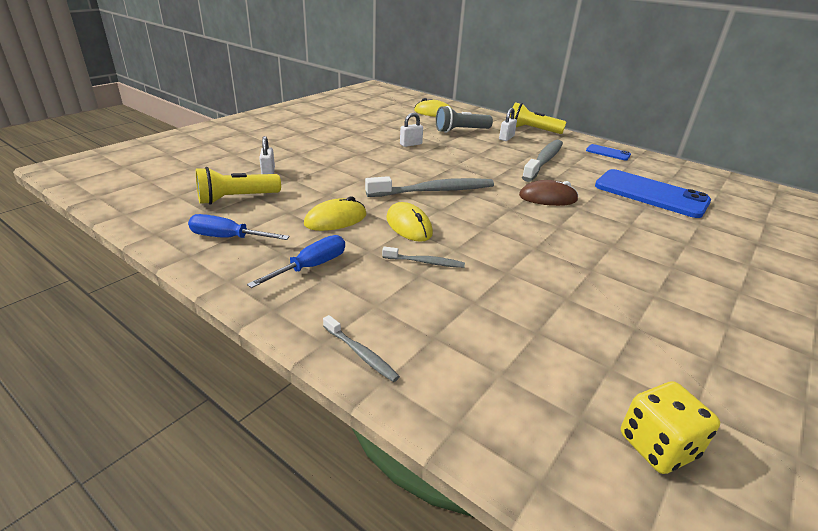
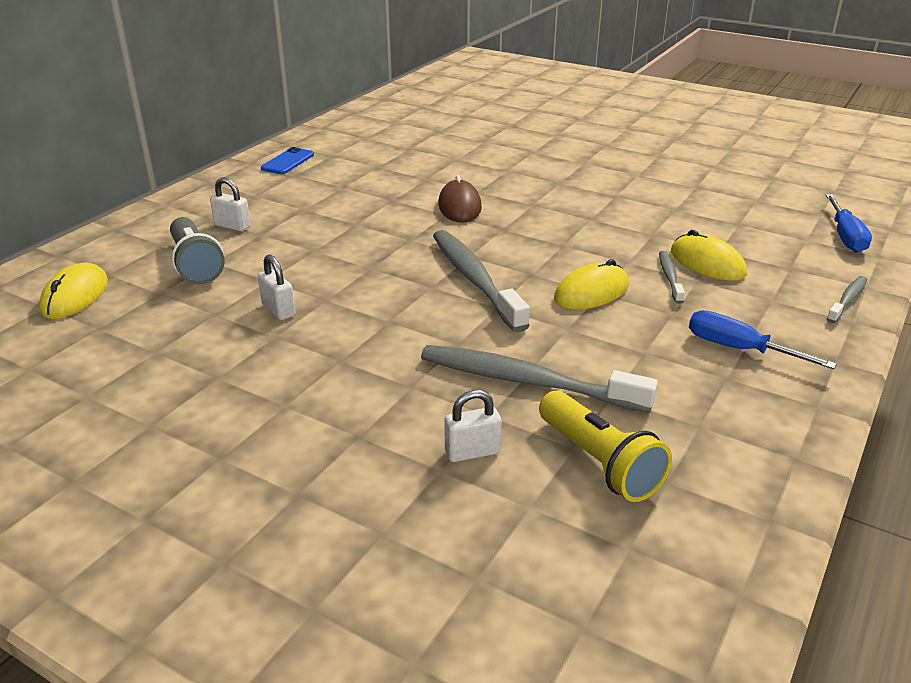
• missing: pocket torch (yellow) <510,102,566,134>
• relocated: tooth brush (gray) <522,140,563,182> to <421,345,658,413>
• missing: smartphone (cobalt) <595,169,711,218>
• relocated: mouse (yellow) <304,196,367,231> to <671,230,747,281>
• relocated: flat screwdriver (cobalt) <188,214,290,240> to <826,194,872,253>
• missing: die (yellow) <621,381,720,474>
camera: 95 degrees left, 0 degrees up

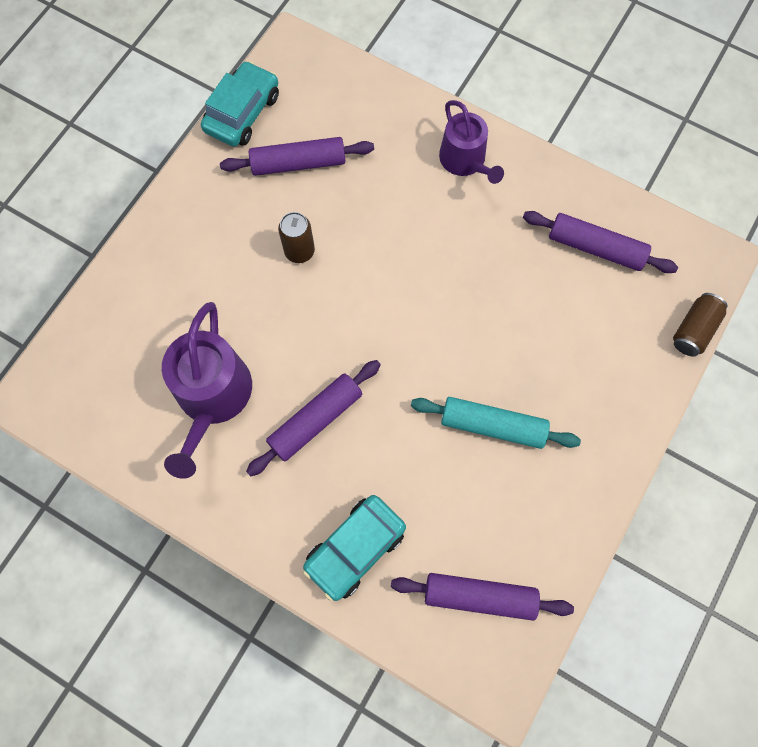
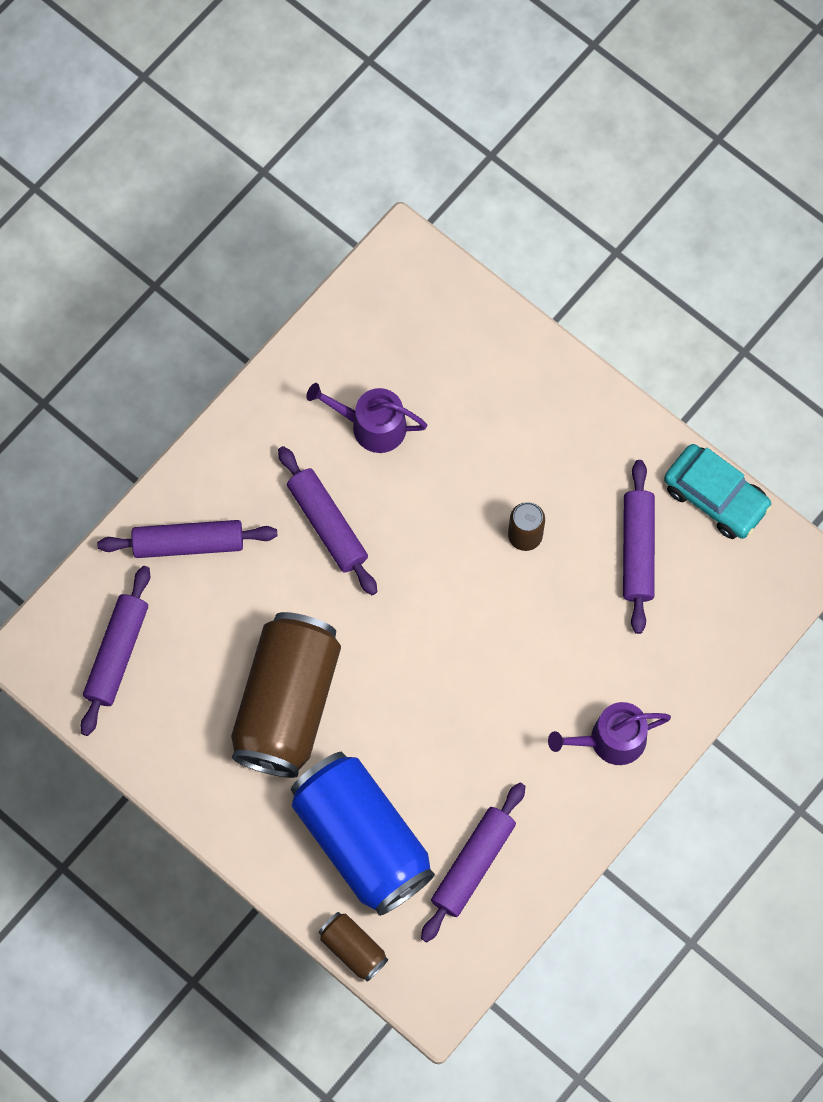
• size: sprinkling can (royal purple) <162,302,252,479> = <306,383,427,453> x0.66
• exchanged: pastry roller (turquoise) <411,397,581,449> to soda can (brown) <231,612,341,778>
• exchanged: automobile (turquoise) <303,495,406,601> to pastry roller (royal purple) <97,520,277,558>
• appeared: soda can (cobalt) <291,752,435,916>
camera: 100 degrees right, 0 degrees up

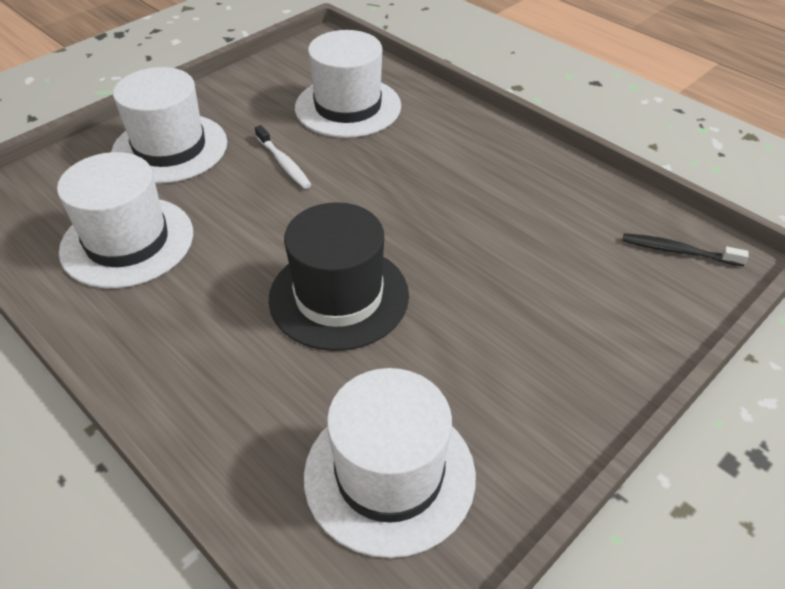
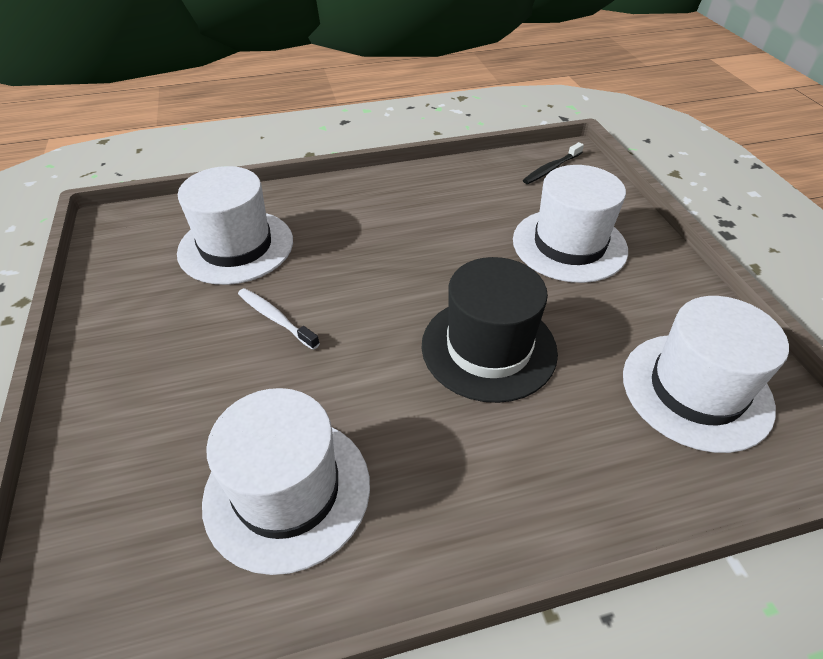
• relocated: tall hat (white) <111,67,227,184> to <513,165,628,283>
• spun: tooth brush (white) <255,125,312,189> = <238,288,320,350> 135 degrees counterclockwise
camera: 60 degrees left, 0 degrees up

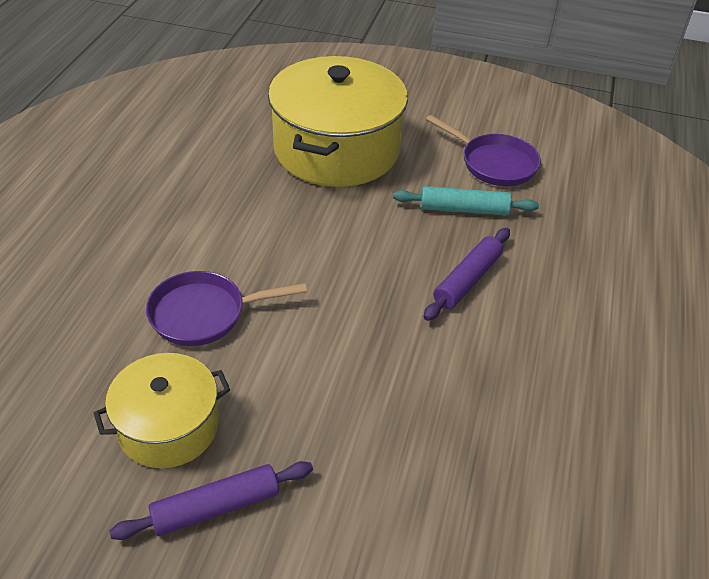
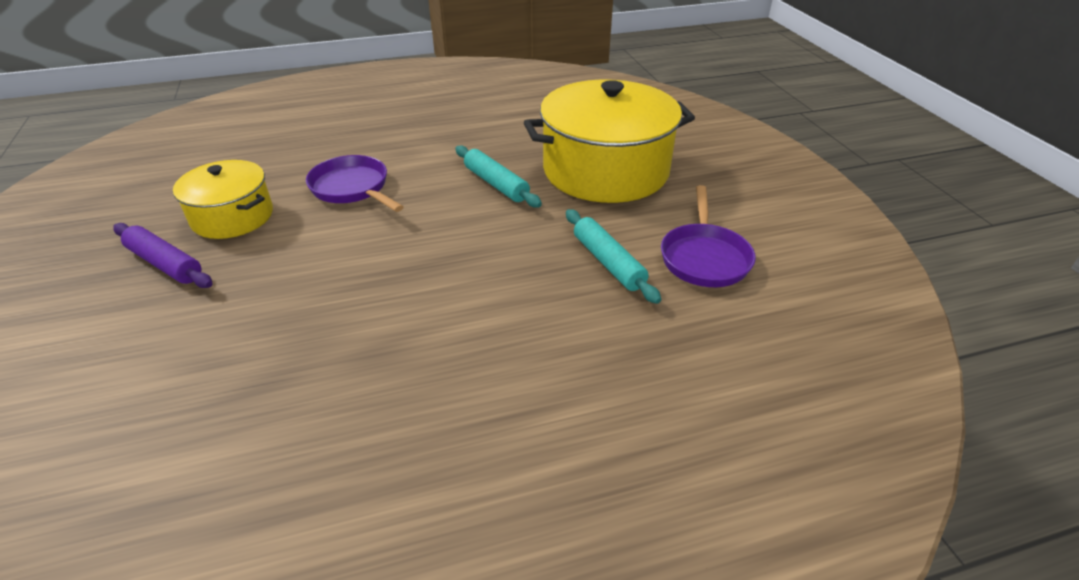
• missing: pastry roller (royal purple) <424,228,510,321>
• appeared: pastry roller (turquoise) <455,145,542,208>
camera: 60 degrees right, 5 degrees down

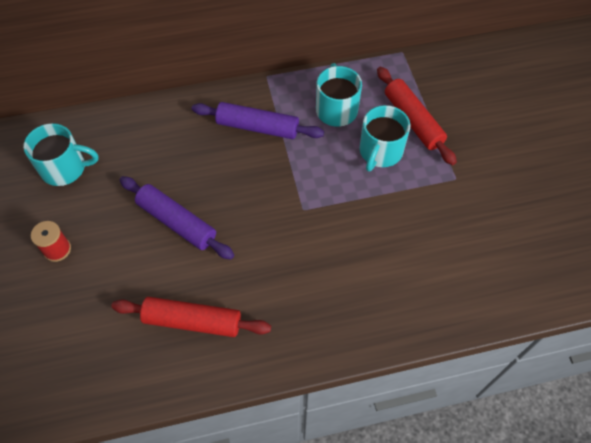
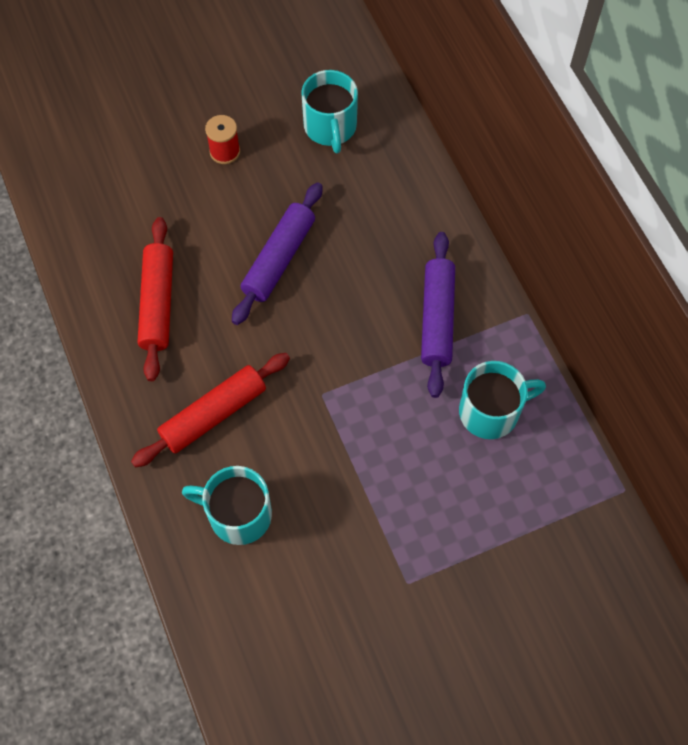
• relocated: pastry roller (crimson) <377,67,457,165> to <131,353,290,468>
• relocated: coffee mug (turquoise) <360,105,410,172> to <182,466,272,545>
camera: 80 degrees right, 5 degrees up

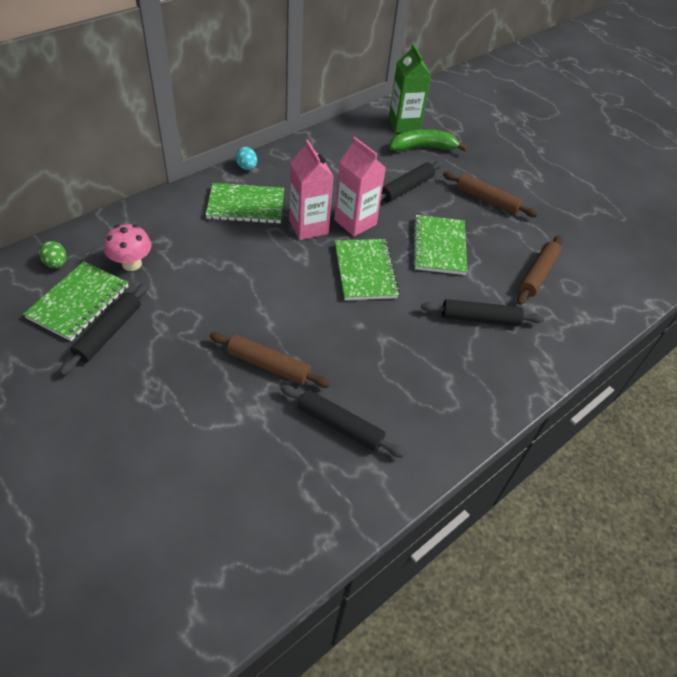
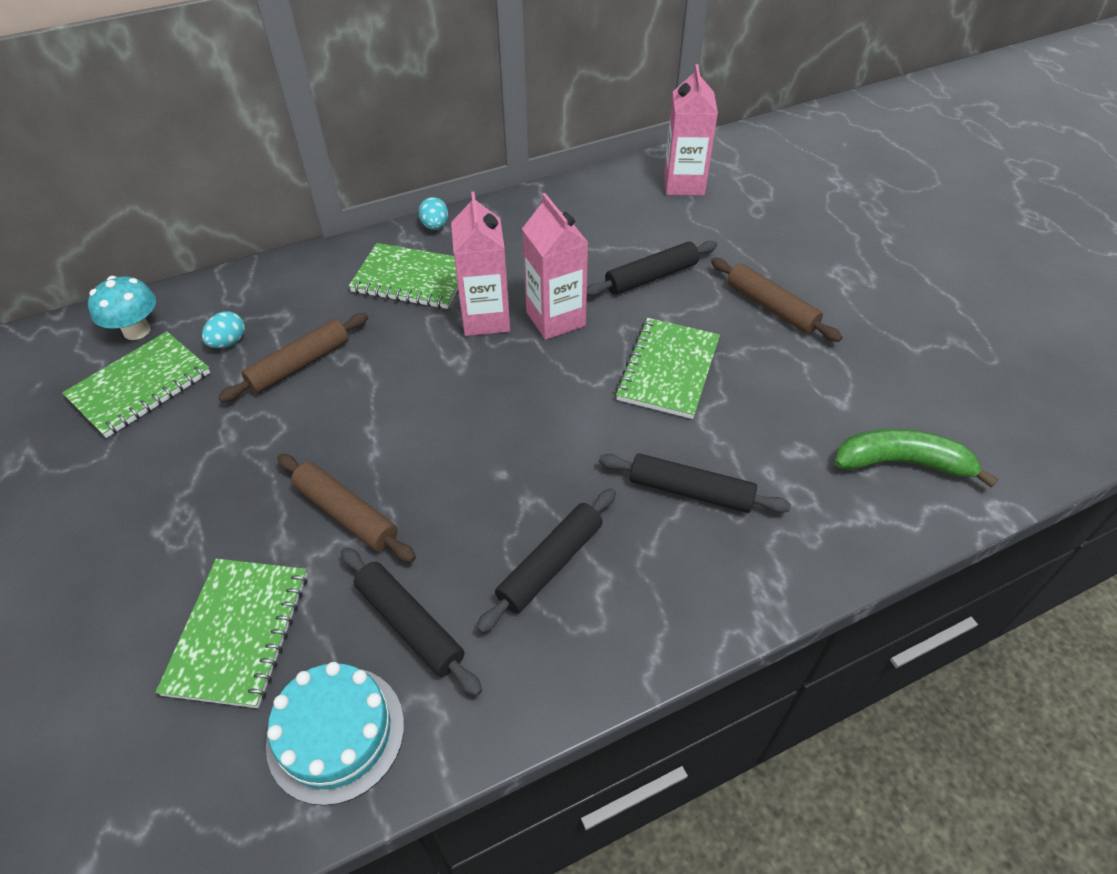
• colour: milk carton (emerald) <389,44,431,133> to milk carton (rose-pink) <664,64,718,196>
• relocated: banana (emerald) <390,129,468,152> to <835,429,998,488>
• exchanged: toadstool (rose-pink) <104,224,151,271> to toy egg (turquoise) <202,311,245,348>
• relocated: pastry roller (brown) <517,235,563,305> to <218,313,368,402>
• relocated: exercise book (emerald) <335,239,400,300> to <156,559,307,708>
• exchanged: toy egg (emerald) <39,241,67,268> to toadstool (turquoise) <88,276,156,340>
• relocated: pastry roller (jet-black) <60,283,149,375> to <476,488,616,633>
• appeared: layer cake (turquoise) <266,662,404,806>
camera: 20 degrees right, 0 degrees up

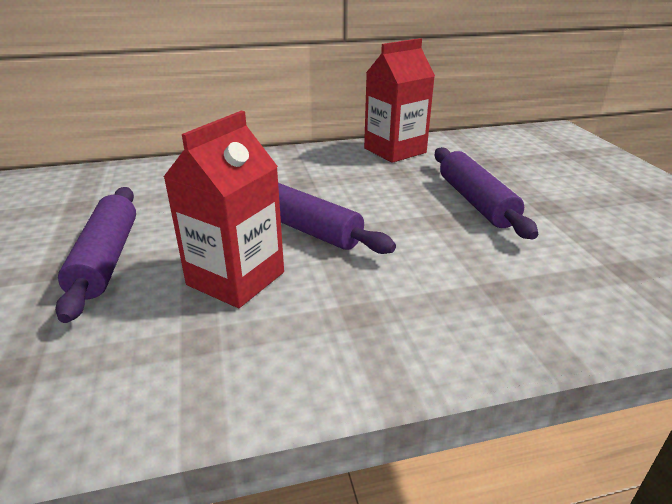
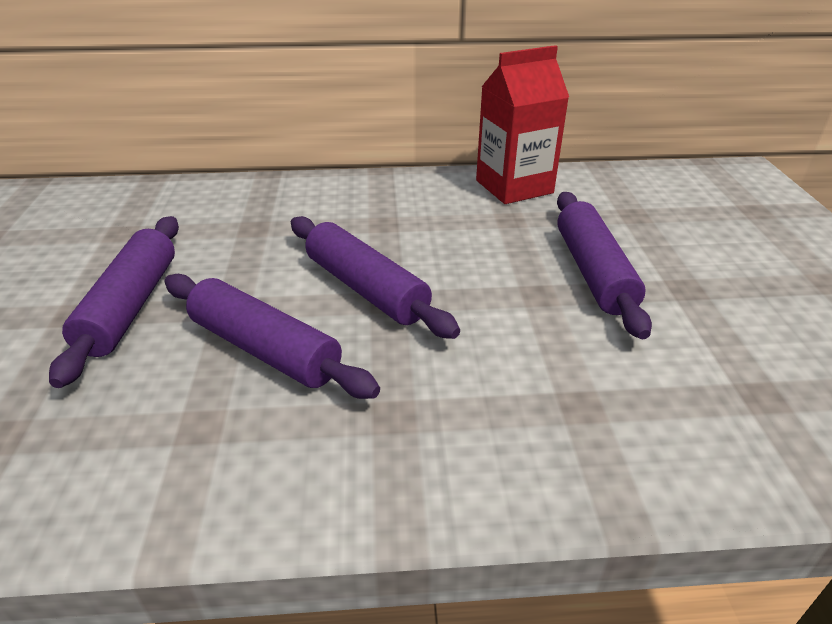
• exchanged: milk carton (crimson) <163,111,284,308> to pastry roller (royal purple) <164,274,380,399>
camera: 10 degrees right, 5 degrees up

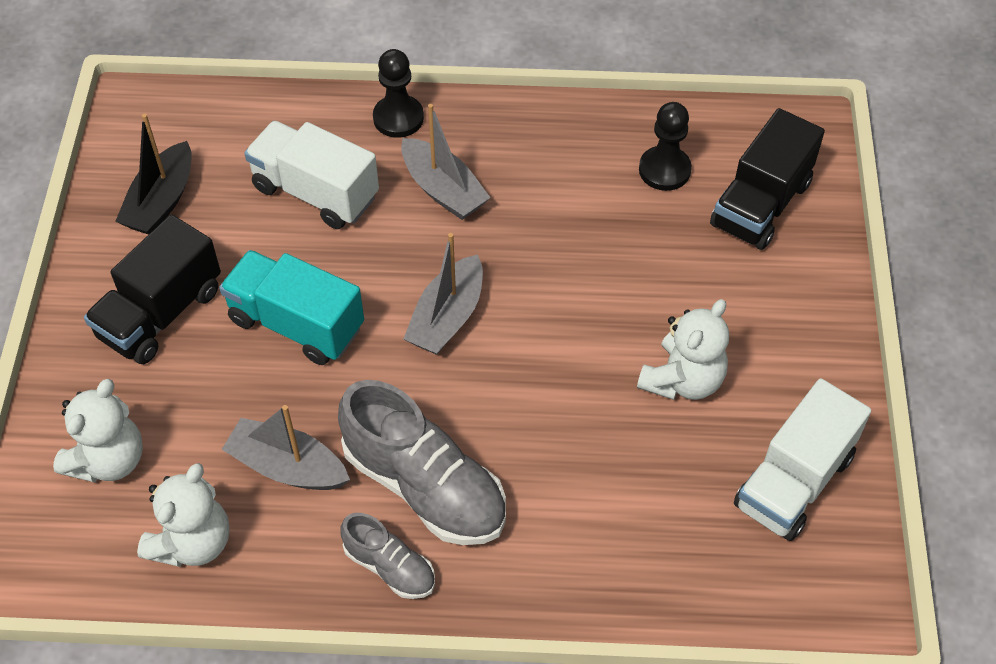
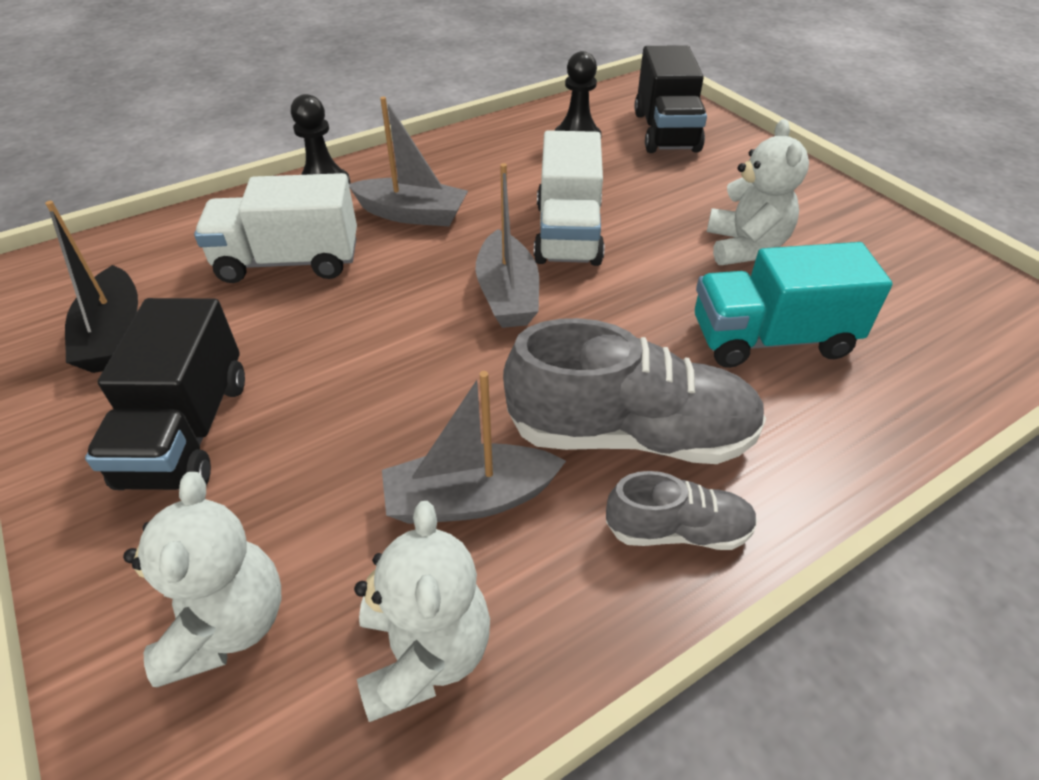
• relocated: truck (turquoise) <219,250,364,365> to <695,242,893,368>
• relocated: truck (white) <734,378,871,541> to <534,130,605,266>
camera: 35 degrees left, 10 degrees down

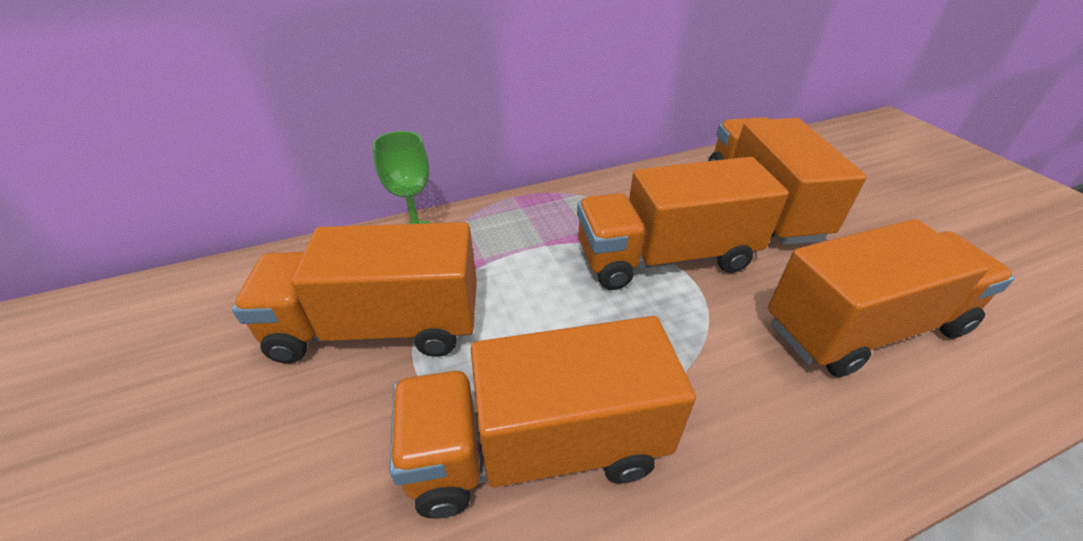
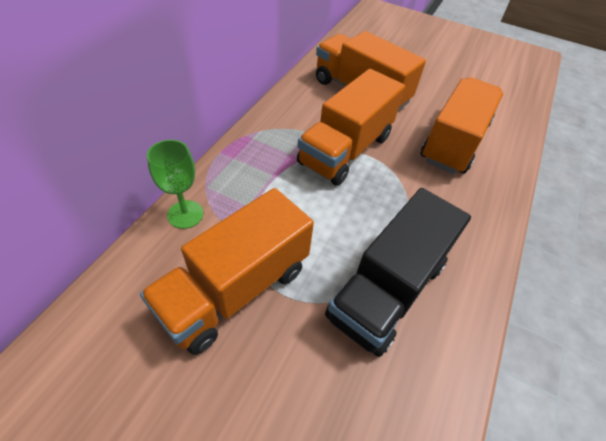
• colour: truck (orange-coloured) <389,316,696,519> to truck (jet-black) <325,188,471,357>
camera: 45 degrees left, 10 degrees up

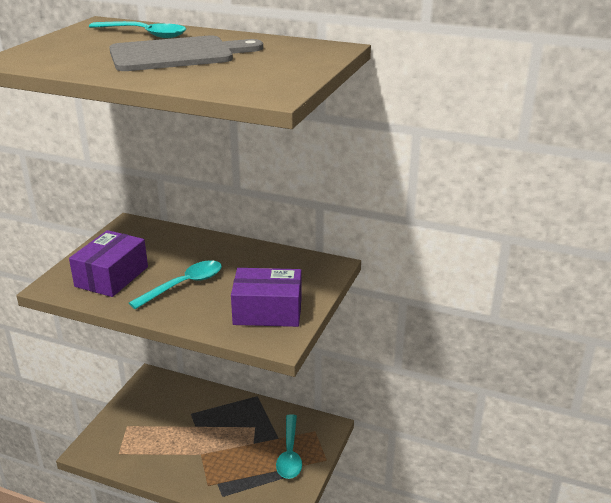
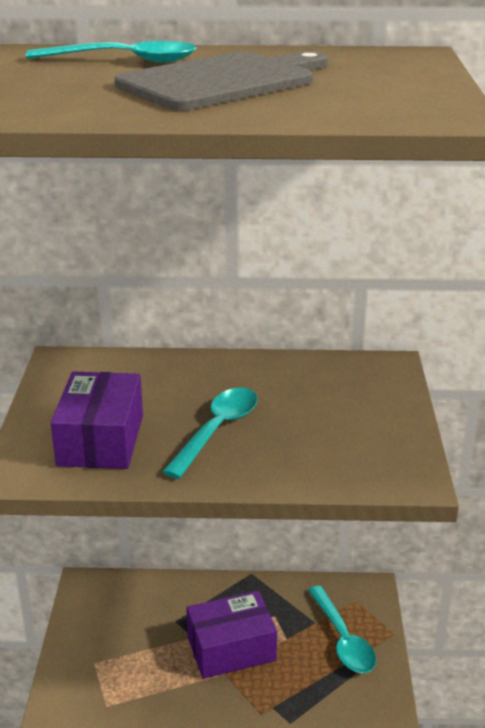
• relocated: package (royal purple) <231,268,302,327> to <186,591,277,679>
camera: 20 degrees left, 0 degrees up

